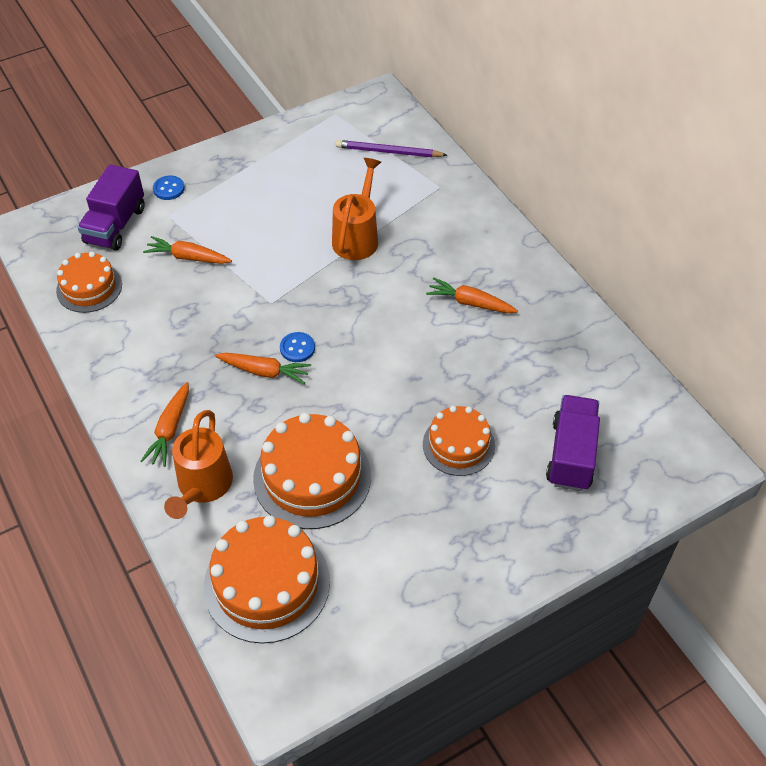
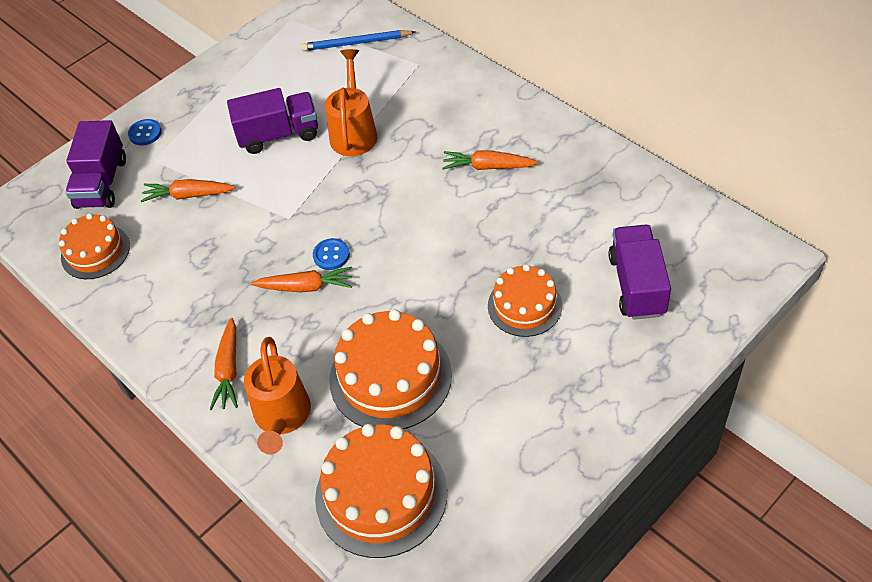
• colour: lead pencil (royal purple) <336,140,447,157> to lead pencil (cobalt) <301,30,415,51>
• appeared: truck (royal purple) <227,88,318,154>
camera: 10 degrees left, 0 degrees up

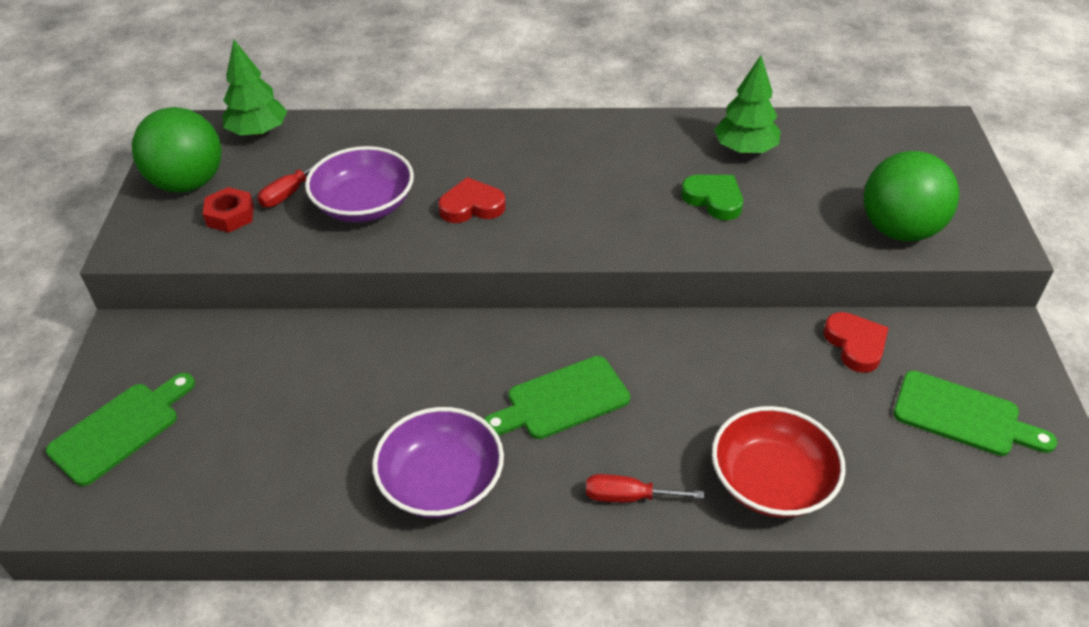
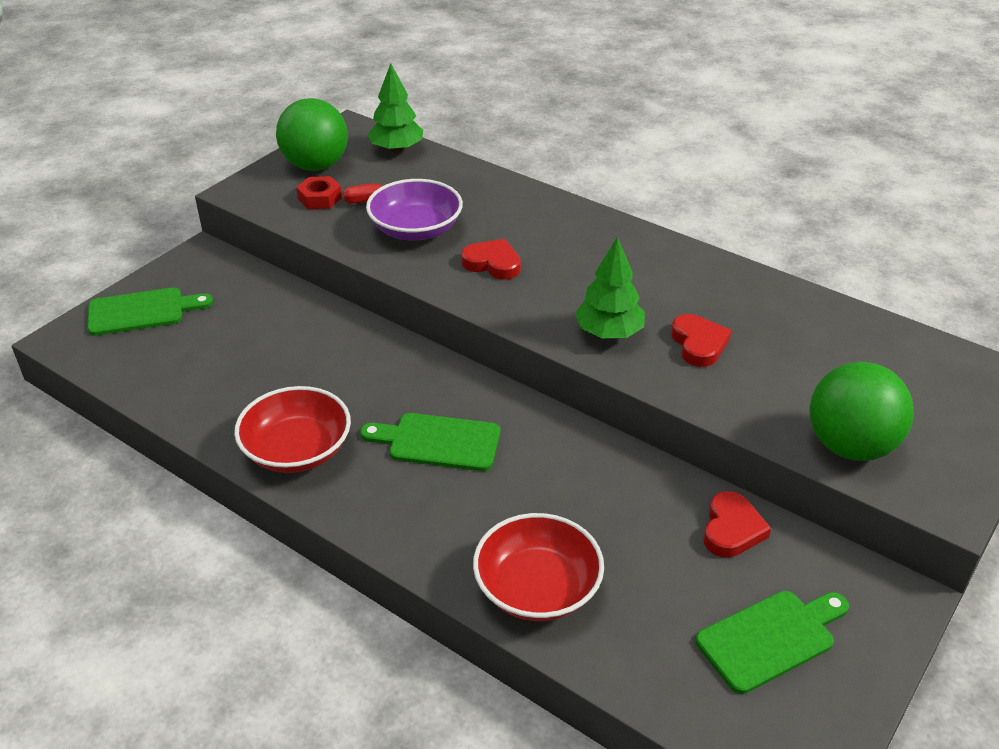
• relocated: tree (emerald) <714,56,780,154> to <575,236,645,338>
• colour: heart shape (emerald) <681,175,743,220> to heart shape (crimson) <671,314,732,367>
• spun: cutting board (emerald) <893,370,1057,456> = <695,591,849,694> 90 degrees counterclockwise
• colour: serving bowl (royal purple) <372,407,504,518> to serving bowl (crimson) <234,386,351,473>
• missing: flat screwdriver (crimson) <586,474,704,502>
camera: 35 degrees right, 5 degrees down

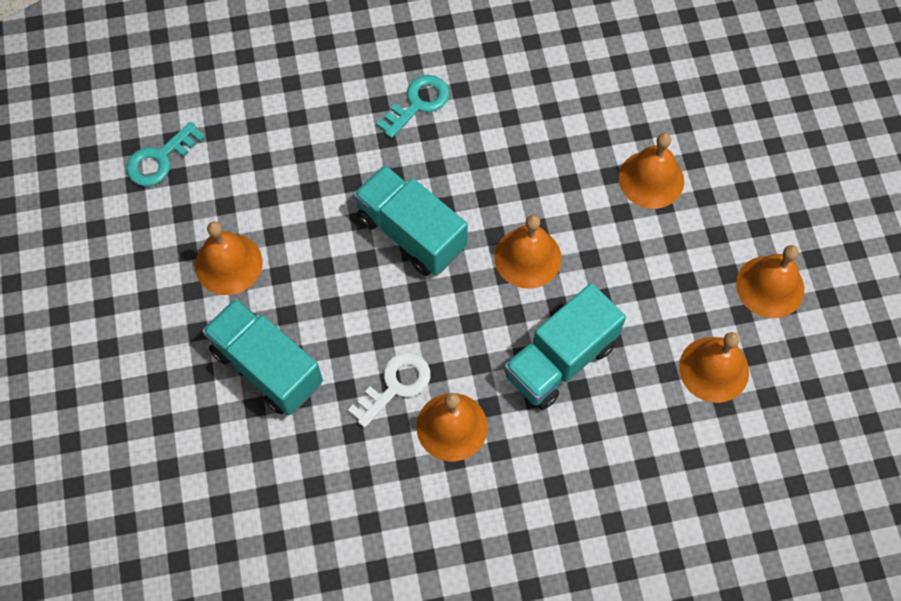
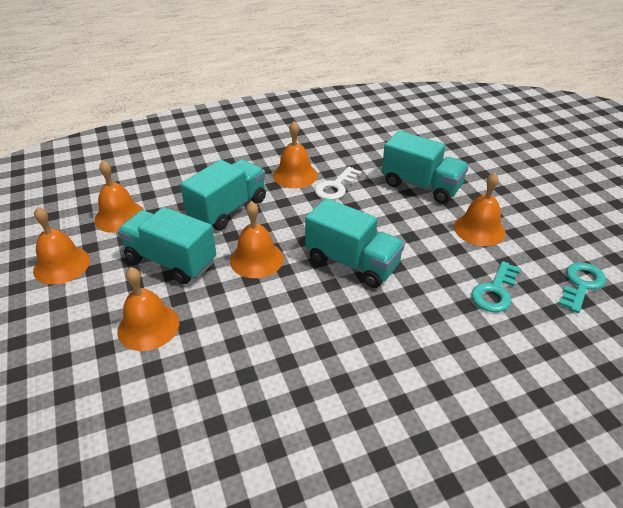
• relocated: key (turquoise) <376,75,449,138> to <471,261,521,312>
• appeared: truck (turquoise) <117,207,216,284>
camera: 170 degrees right, 25 degrees down

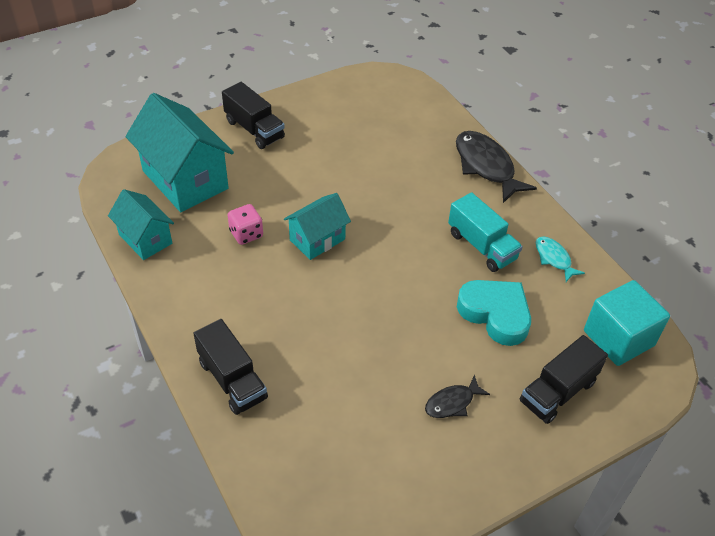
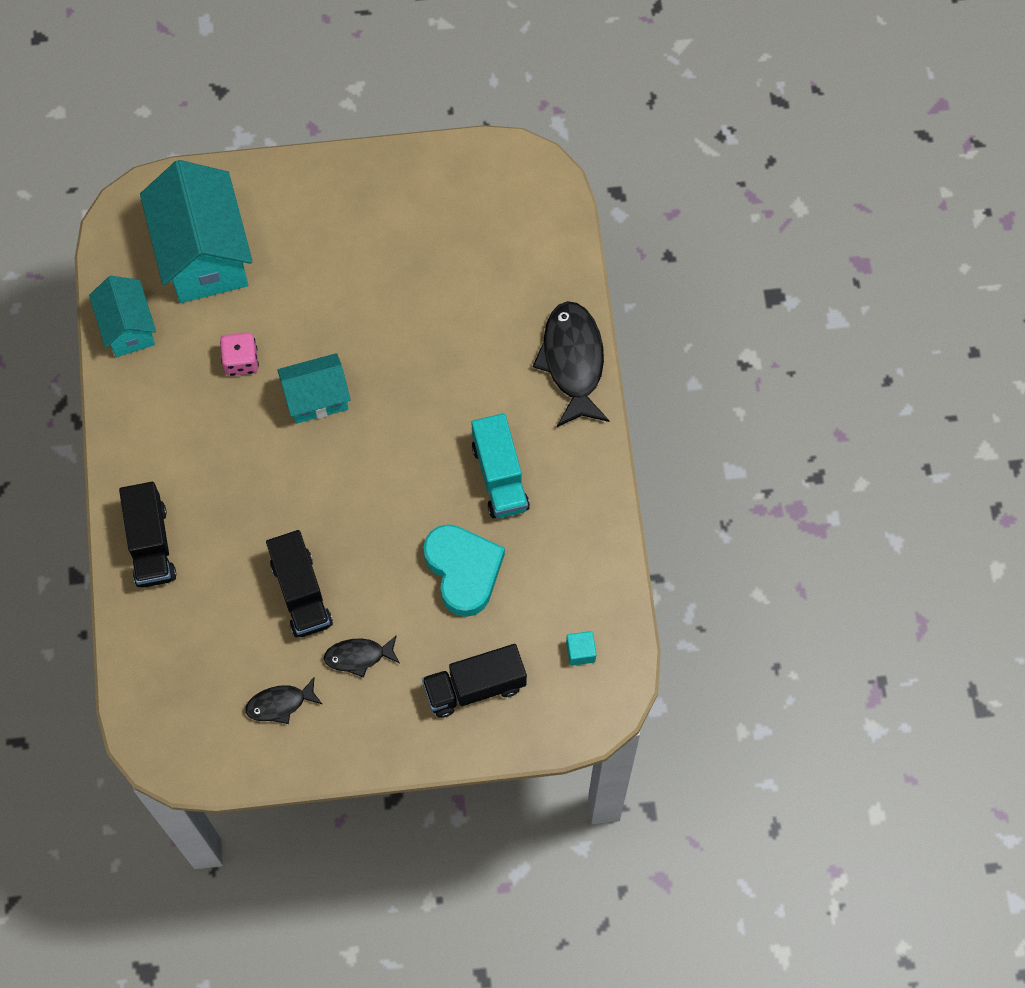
• relocated: truck (jet-black) <222,82,285,149> to <266,530,333,637>
• missing: fish (turquoise) <536,236,585,282>
• size: block (turquoise) <584,280,670,366> = <566,631,596,666> x0.43
• appeared: fish (jet-black) <245,677,322,724>
camera: 25 degrees right, 20 degrees up

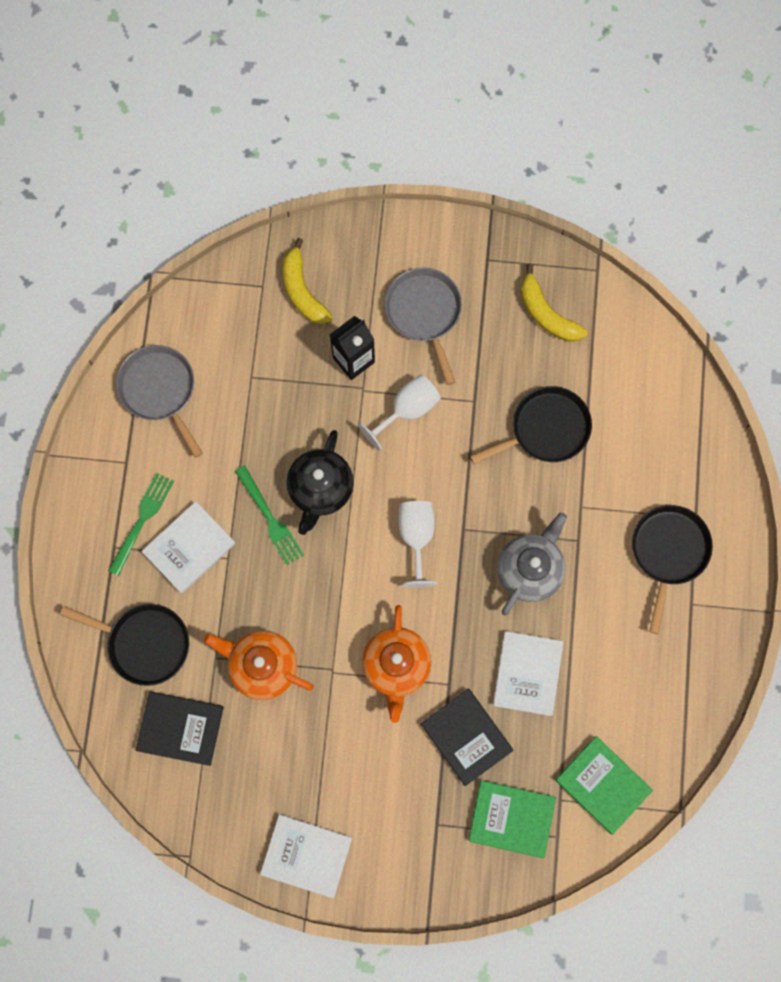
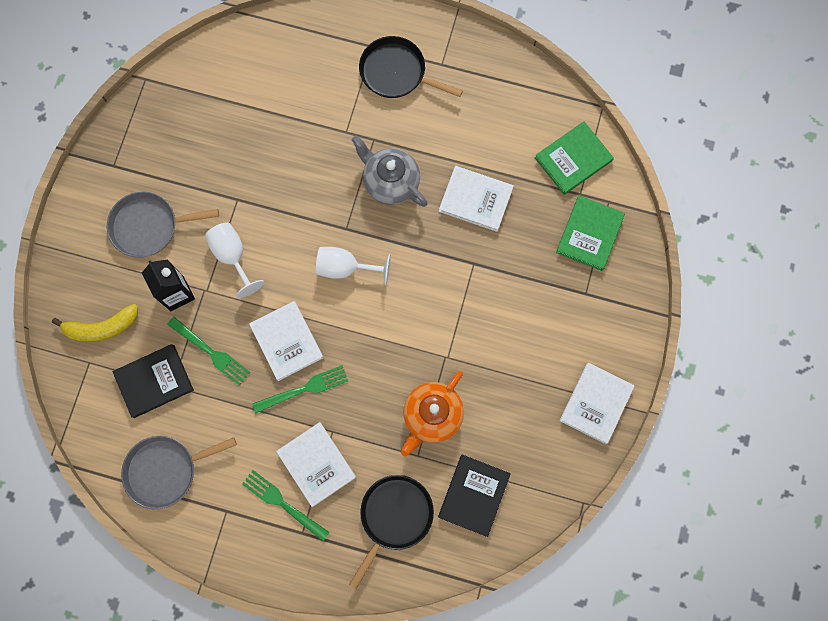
• missing: banana (yellow) <521,264,587,342>
• missing: frying pan (jet-black) <470,386,592,464>
• exchanged: china teapot (jet-black) <287,430,354,535> to book (white) <249,301,323,381>
• missing: china teapot (orange-coloured) <362,605,431,723>
• relocated: book (jet-black) <421,689,513,786> to <113,344,194,418>
• appeared: fork (emerald) <167,317,250,386>
camera: 80 degrees left, 0 degrees up

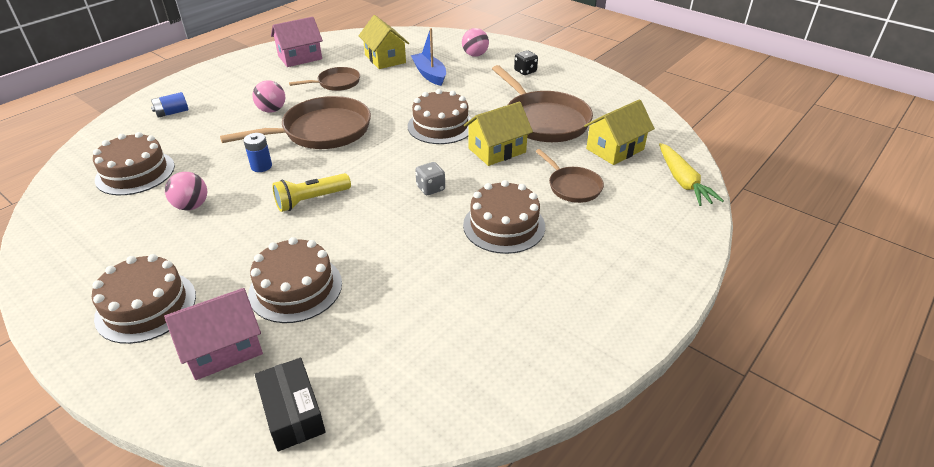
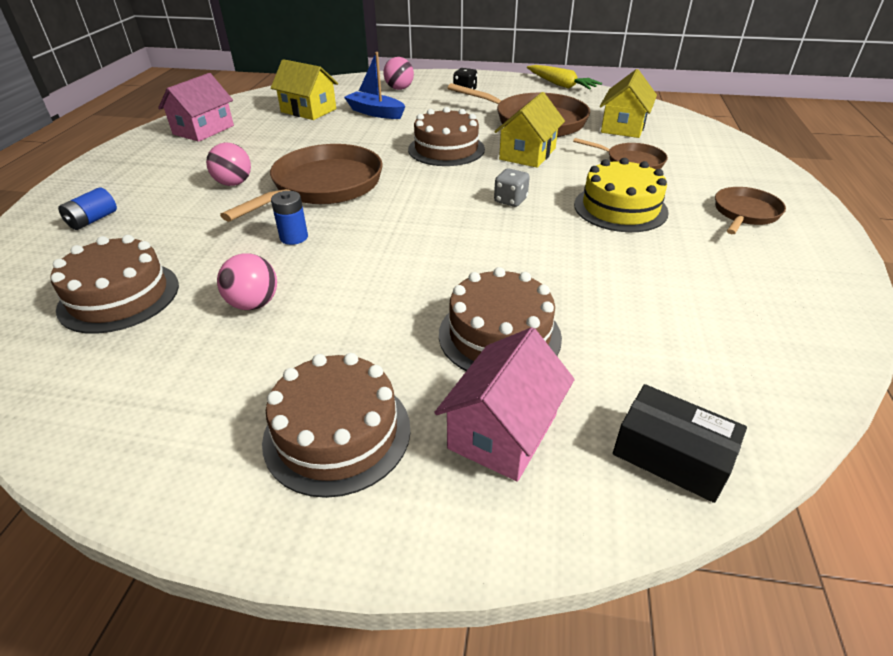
• relocated: frying pan (brown) <289,67,360,91> to <715,187,786,234>
• relocated: root vegetable (yellow) <659,143,724,206> to <527,65,602,89>
• missing: pocket torch (yellow) <272,173,351,212>
• colour: layer cake (brown) <463,180,545,254> to layer cake (yellow) <574,158,669,232>
camera: 30 degrees left, 0 degrees up

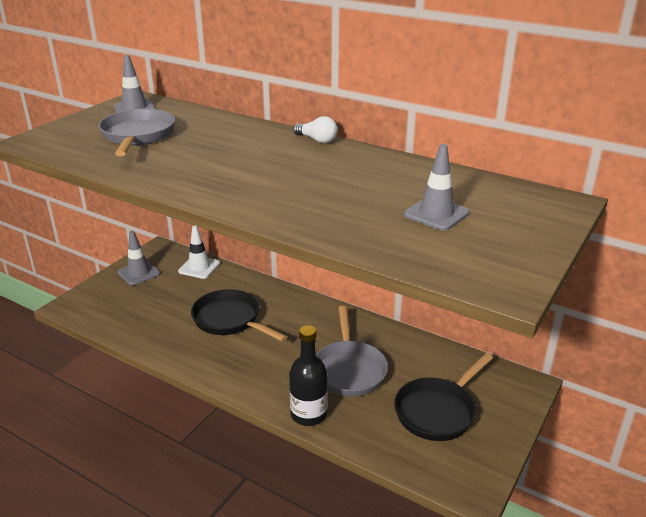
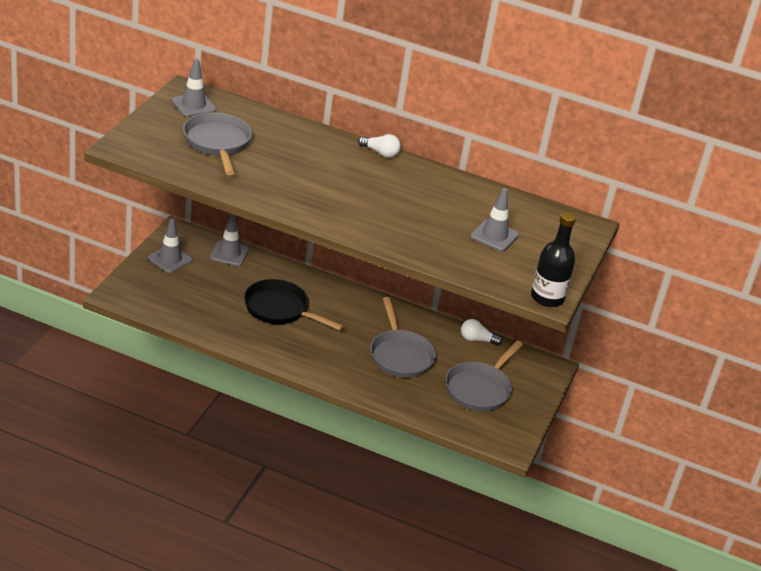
• colour: road cone (white) <178,225,220,279> to road cone (gray) <210,214,249,266>
• relocated: drink bottle (jet-black) <289,325,328,426> to <531,212,576,307>
• colour: frying pan (jet-black) <394,353,493,441> to frying pan (gray) <445,340,523,411>
• appeared: light bulb (white) <461,319,502,346>
camera: 15 degrees left, 5 degrees up

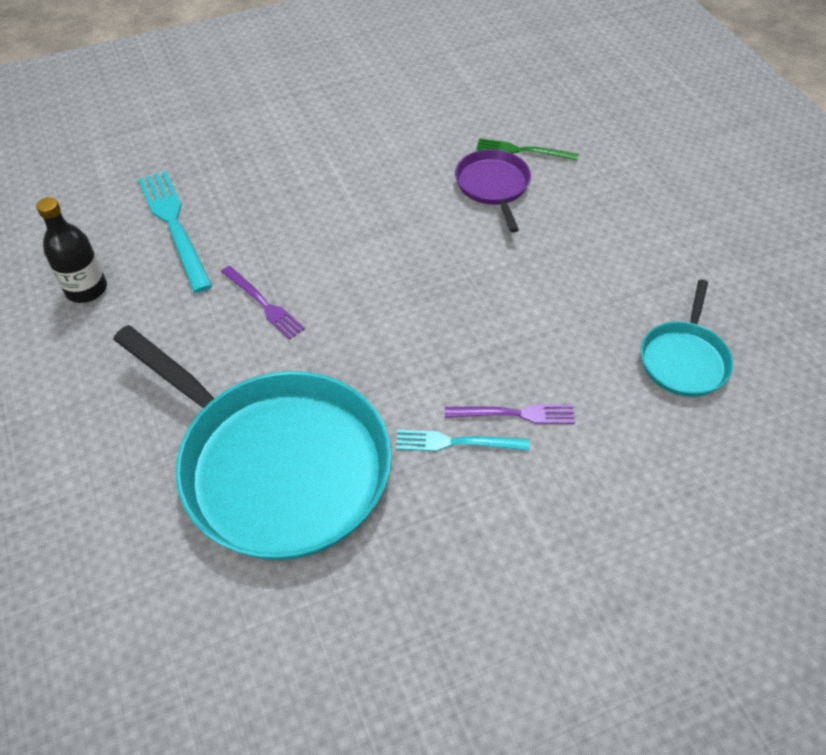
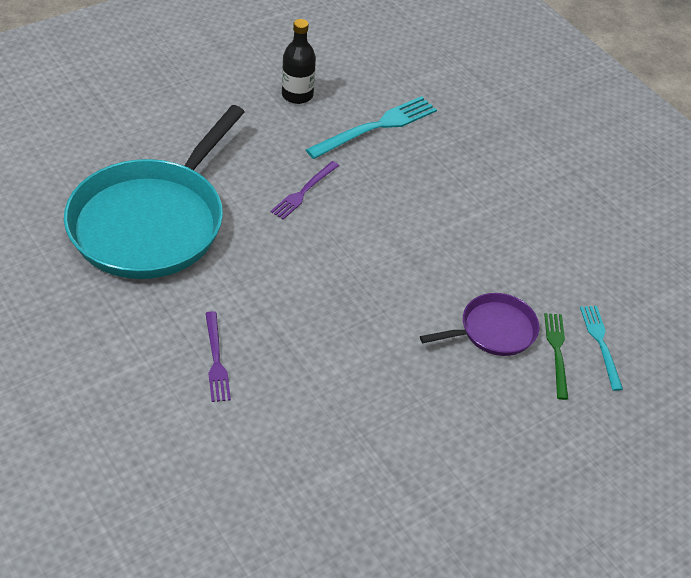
• missing: frying pan (turquoise) <641,279,733,397>
• relocated: fork (turquoise) <396,430,530,452> to <580,306,623,391>
camera: 75 degrees right, 5 degrees down

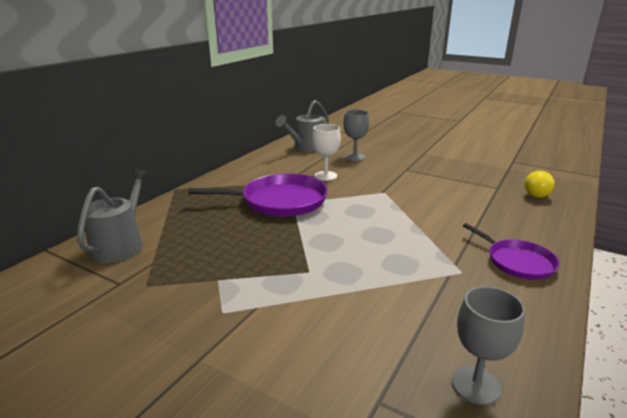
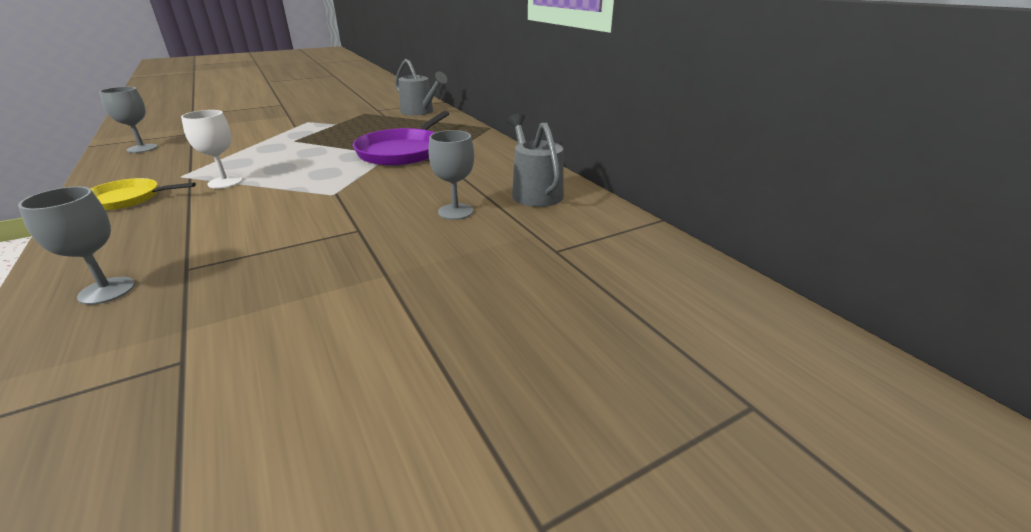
• relocated: goblet (white) <312,124,341,181> to <181,110,242,189>
• exchanged: light bulb (yellow) <524,171,555,198> to goblet (gray) <18,186,135,305>
• colour: frying pan (royal purple) <463,223,559,280> to frying pan (yellow) <90,178,196,210>
camera: 120 degrees right, 5 degrees up

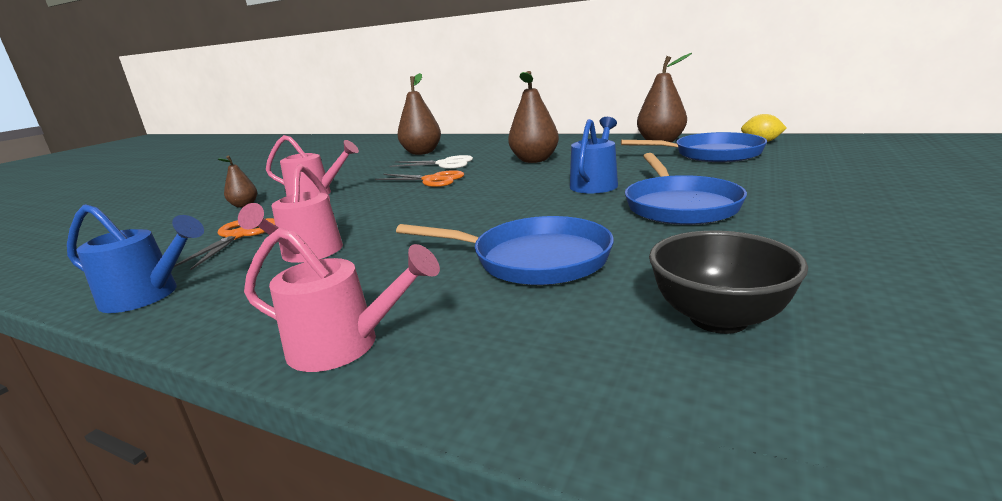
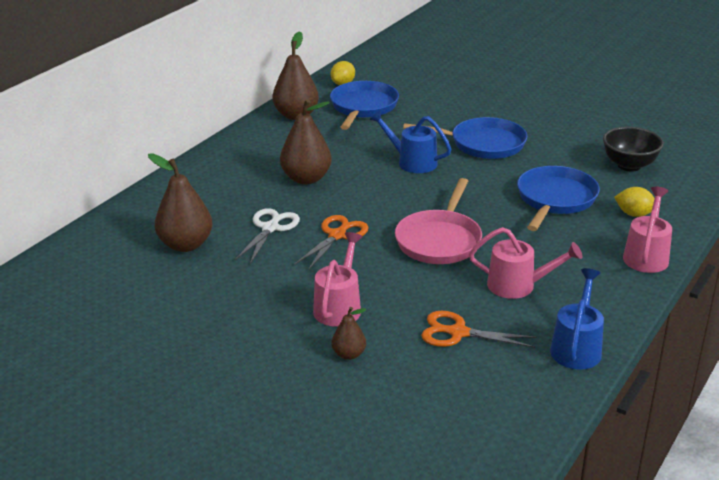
• appeared: frying pan (rose-pink) <395,178,482,264>
• appeared: citrus fruit (yellow) <614,187,655,217>
camera: 85 degrees left, 10 degrees up

